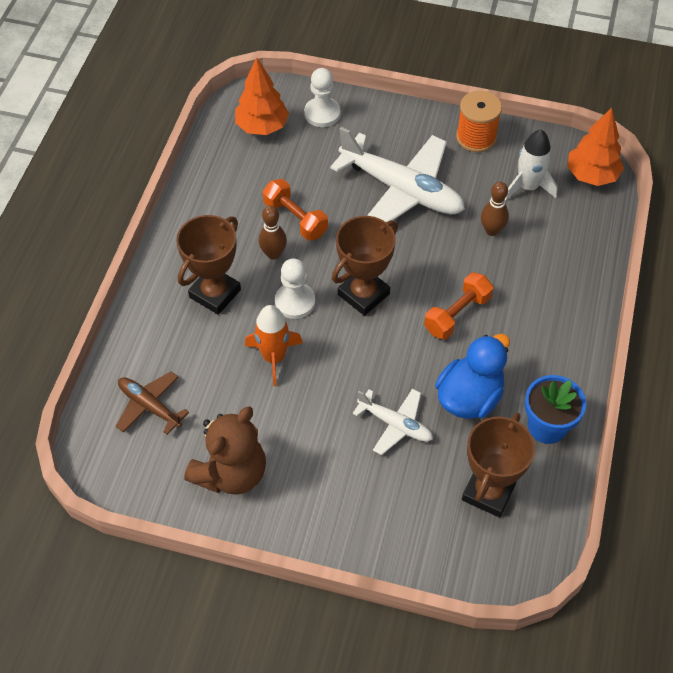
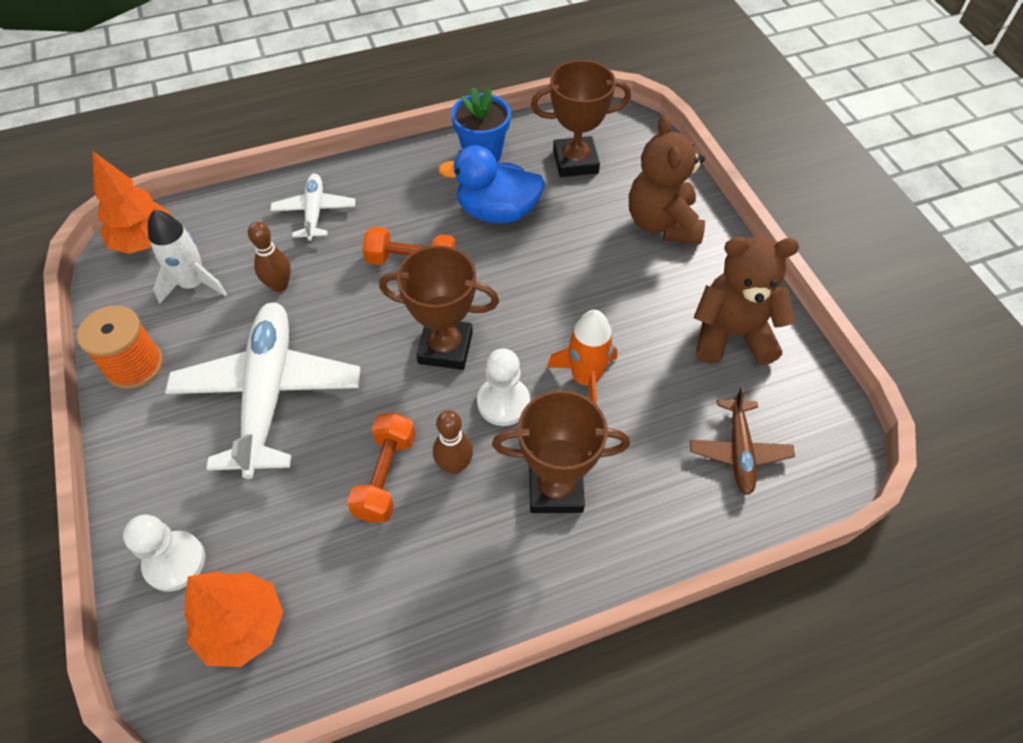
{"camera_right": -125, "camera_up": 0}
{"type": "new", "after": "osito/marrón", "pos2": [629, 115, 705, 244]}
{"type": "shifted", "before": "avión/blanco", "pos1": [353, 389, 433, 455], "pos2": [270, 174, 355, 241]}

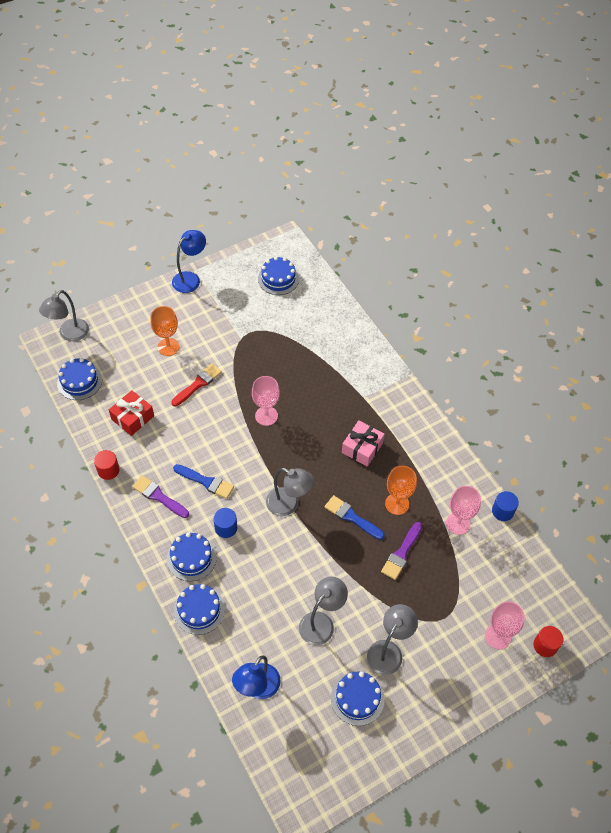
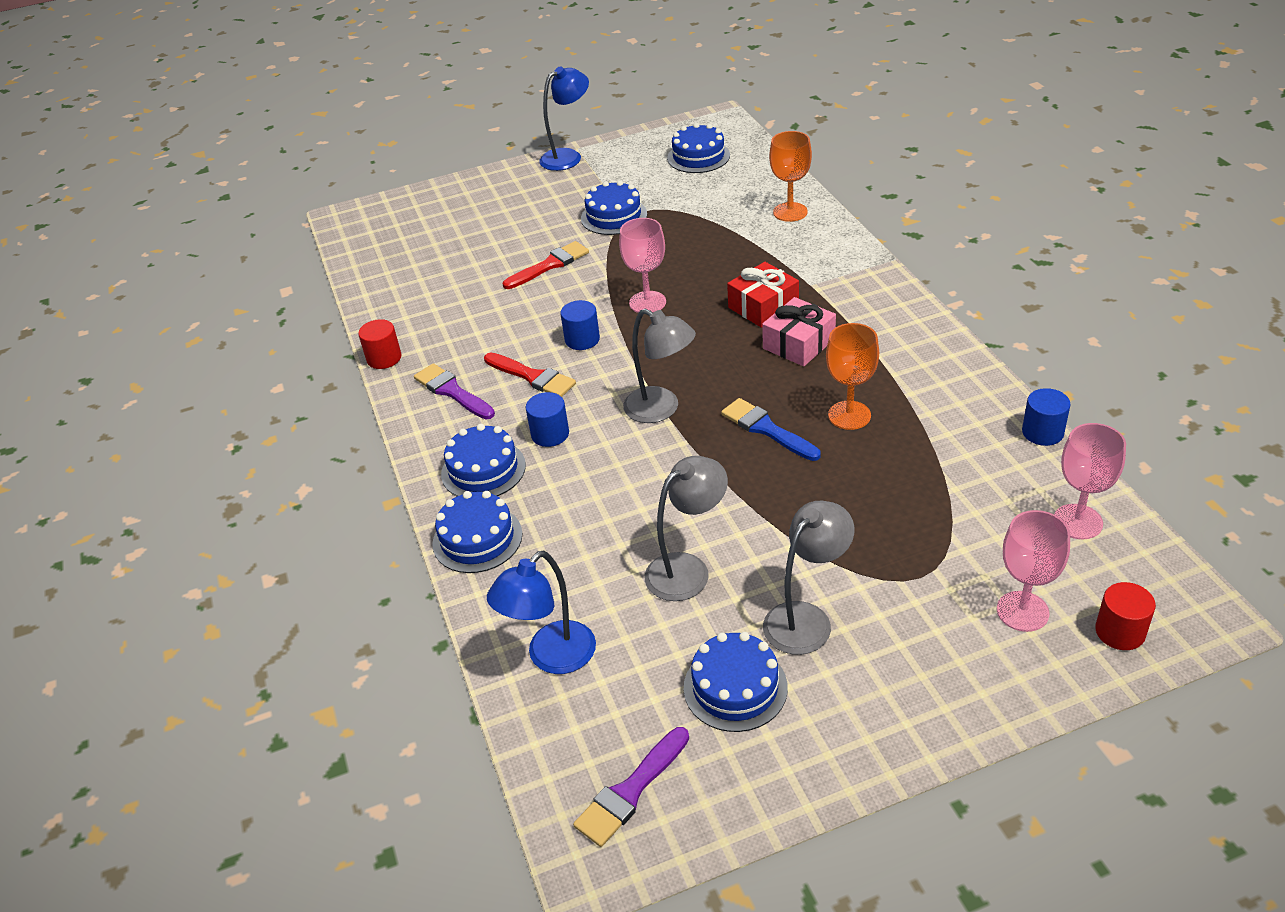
{"camera_right": 15, "camera_up": -15}
{"type": "gone", "before": "lámpara/gris", "pos1": [39, 290, 89, 342]}
{"type": "new", "after": "cilindro/azul", "pos2": [561, 300, 600, 350]}
{"type": "shifted", "before": "tarta/azul", "pos1": [57, 358, 102, 400], "pos2": [581, 180, 647, 235]}
{"type": "shifted", "before": "regalo/rojo", "pos1": [109, 390, 154, 436], "pos2": [727, 262, 799, 328]}
{"type": "shifted", "before": "copa/naranja", "pos1": [150, 306, 180, 356], "pos2": [769, 131, 812, 222]}
{"type": "shifted", "before": "pincel/morado", "pos1": [381, 522, 422, 580], "pos2": [573, 727, 689, 847]}
{"type": "shifted", "before": "copa/rosa", "pos1": [446, 486, 481, 535], "pos2": [1054, 423, 1126, 539]}
{"type": "repainted", "before": "pincel/azul", "after": "pincel/rojo", "pos1": [173, 464, 234, 499], "pos2": [484, 352, 576, 397]}

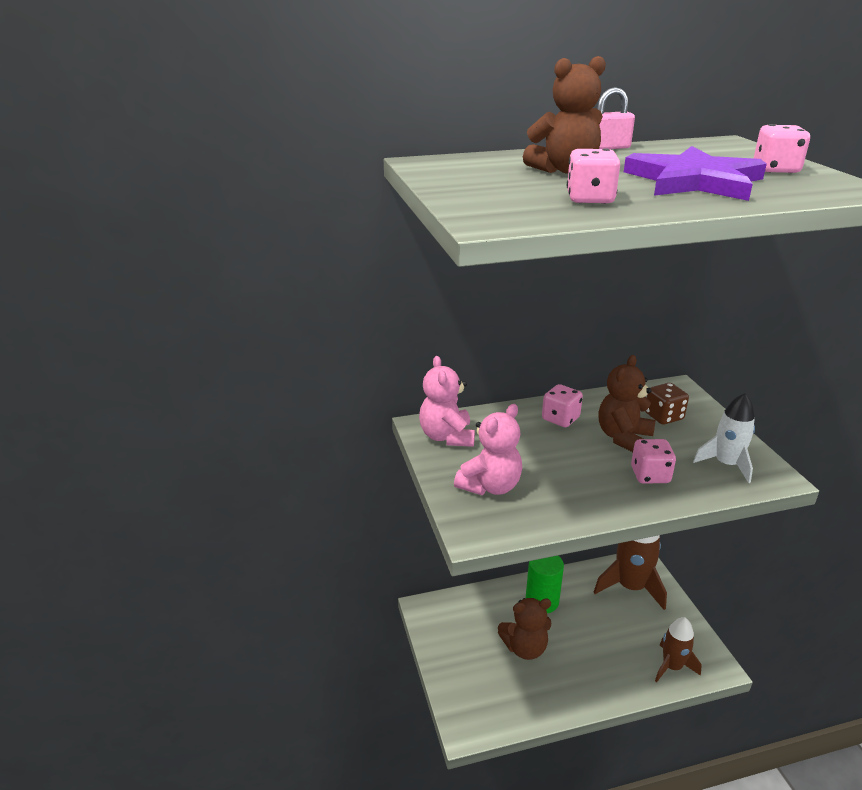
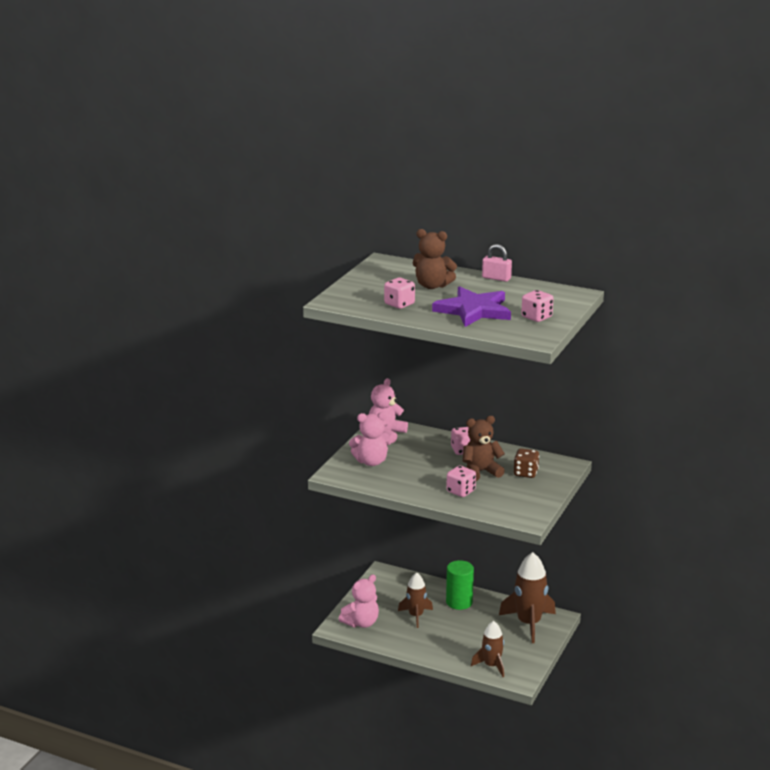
{"camera_right": 40, "camera_up": -5}
{"type": "gone", "before": "cohete/blanco", "pos1": [693, 393, 755, 483]}
{"type": "new", "after": "osito/rosa", "pos2": [339, 574, 379, 628]}
{"type": "swapped", "before": "osito/marrón", "after": "cohete/marrón", "pos1": [498, 598, 551, 660], "pos2": [398, 572, 433, 628]}

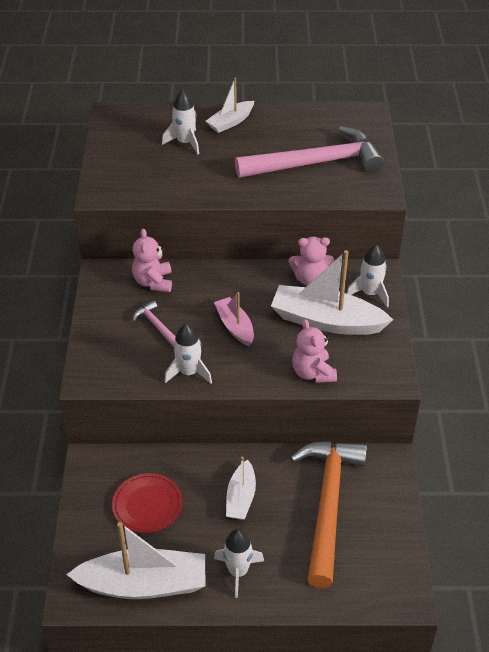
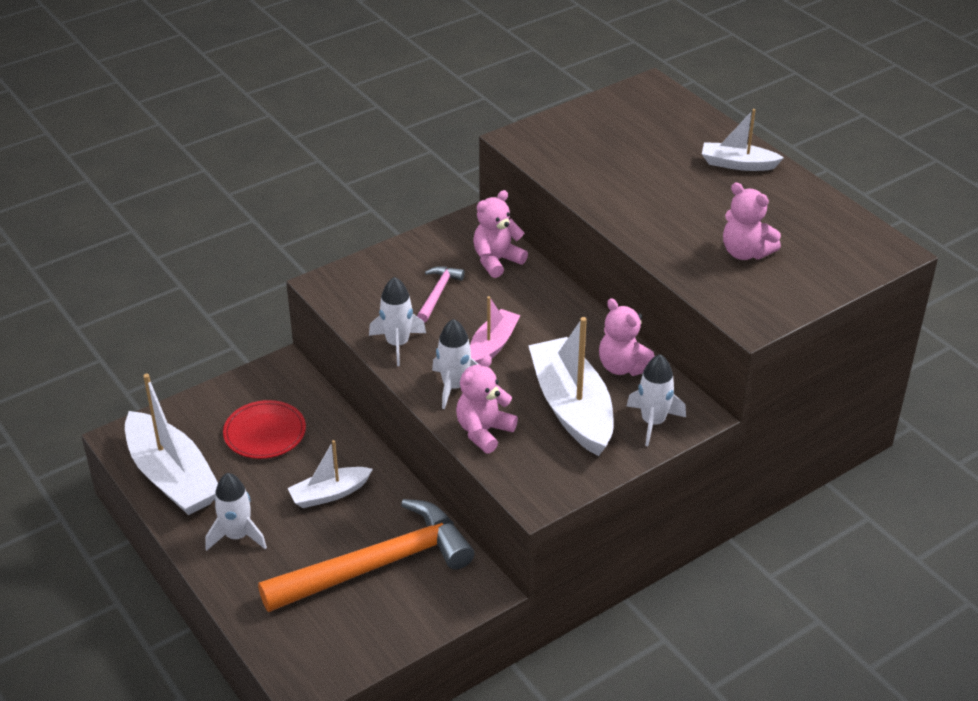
{"camera_right": 55, "camera_up": -5}
{"type": "shifted", "before": "cohete/blanco", "pos1": [162, 90, 199, 154], "pos2": [432, 319, 478, 409]}
{"type": "swapped", "before": "martillo/rosa", "after": "osito/rosa", "pos1": [235, 126, 384, 178], "pos2": [723, 182, 781, 260]}

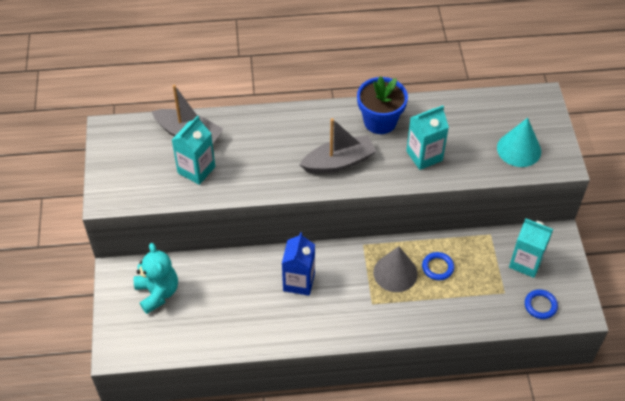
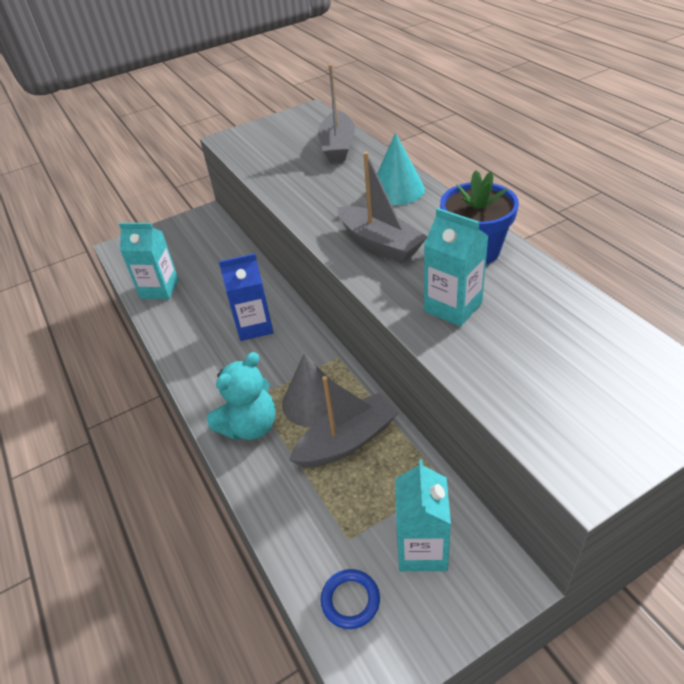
{"camera_right": 70, "camera_up": -10}
{"type": "shifted", "before": "osito/turquesa", "pos1": [134, 243, 178, 314], "pos2": [207, 352, 276, 440]}
{"type": "shifted", "before": "cartón de leche/turquesa", "pos1": [172, 115, 215, 185], "pos2": [119, 223, 179, 299]}
{"type": "shifted", "before": "cono/turquesa", "pos1": [497, 118, 541, 167], "pos2": [377, 133, 425, 205]}
{"type": "swapped", "before": "anillo/azul", "after": "barco/gris", "pos1": [422, 252, 454, 280], "pos2": [289, 376, 398, 468]}

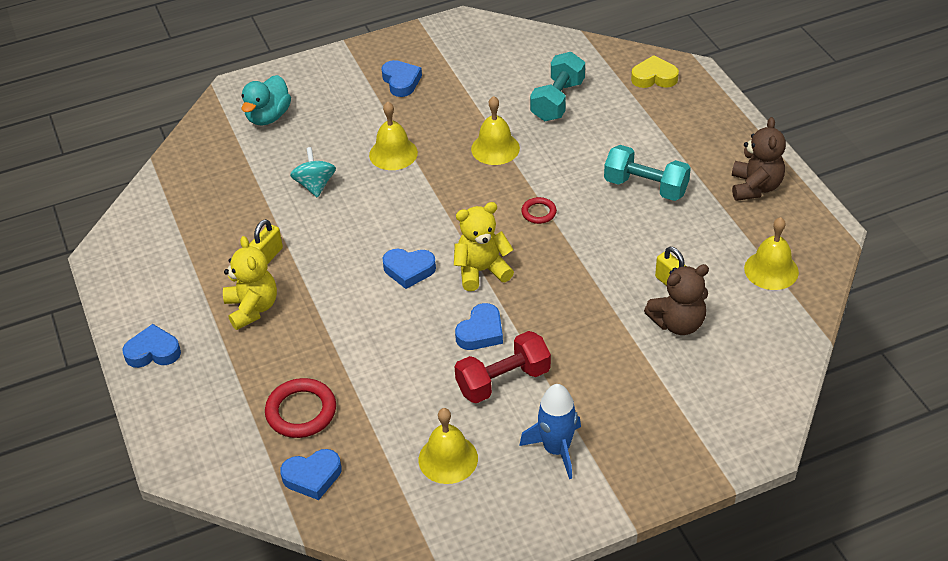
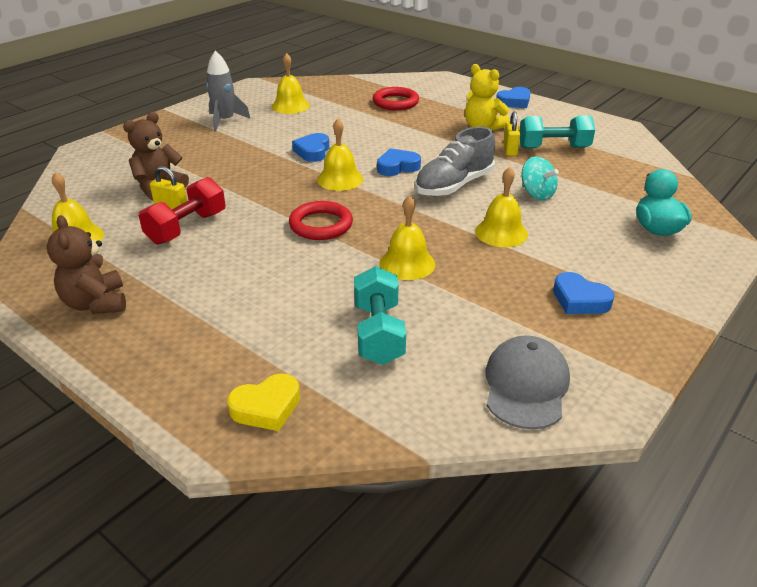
{"camera_right": 150, "camera_up": -10}
{"type": "gone", "before": "corazón/azul", "pos1": [280, 449, 341, 500]}
{"type": "new", "after": "zapato/gris", "pos2": [415, 127, 495, 197]}
{"type": "new", "after": "gorra/gris", "pos2": [485, 336, 570, 430]}
{"type": "shifted", "before": "mancuerna/rojo", "pos1": [454, 331, 551, 403], "pos2": [139, 177, 226, 245]}
{"type": "shifted", "before": "mancuerna/turquesa", "pos1": [604, 145, 691, 201], "pos2": [520, 115, 595, 149]}
{"type": "swapped", "before": "osito/amarillo", "after": "campana/amarillo", "pos1": [454, 202, 514, 291], "pos2": [317, 119, 363, 191]}
{"type": "repainted", "before": "cohete/azul", "after": "cohete/gris", "pos1": [519, 384, 581, 479], "pos2": [206, 50, 251, 132]}
{"type": "scaled", "before": "anillo/rojo", "pos1": [521, 197, 557, 224], "pos2": [289, 201, 353, 240], "scale": 1.79}

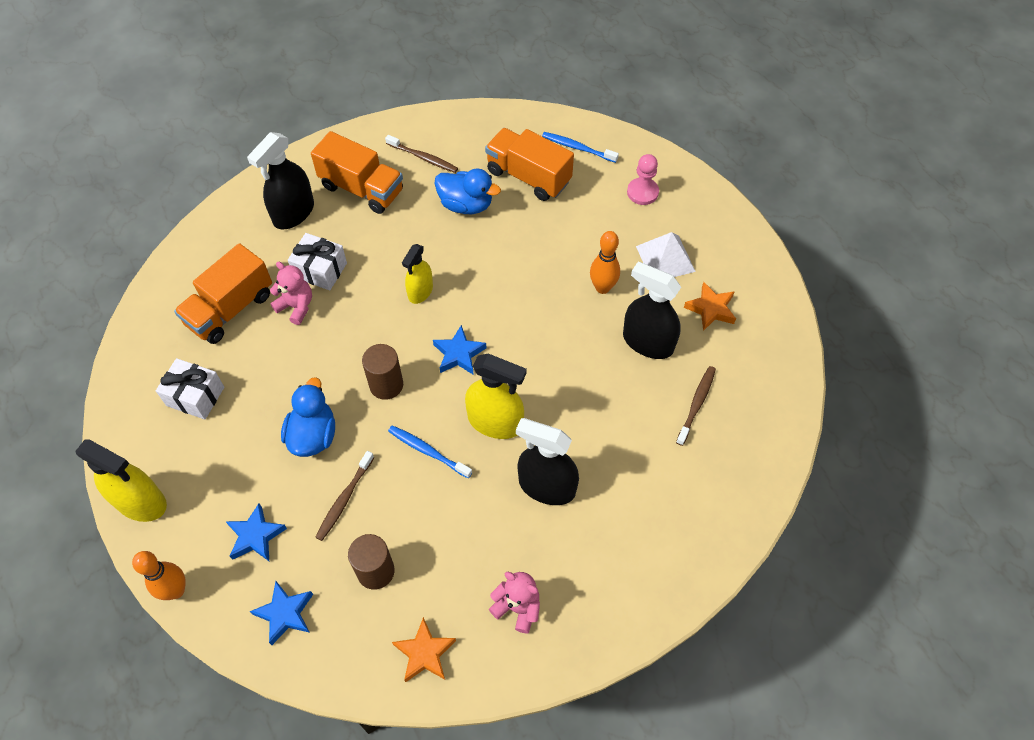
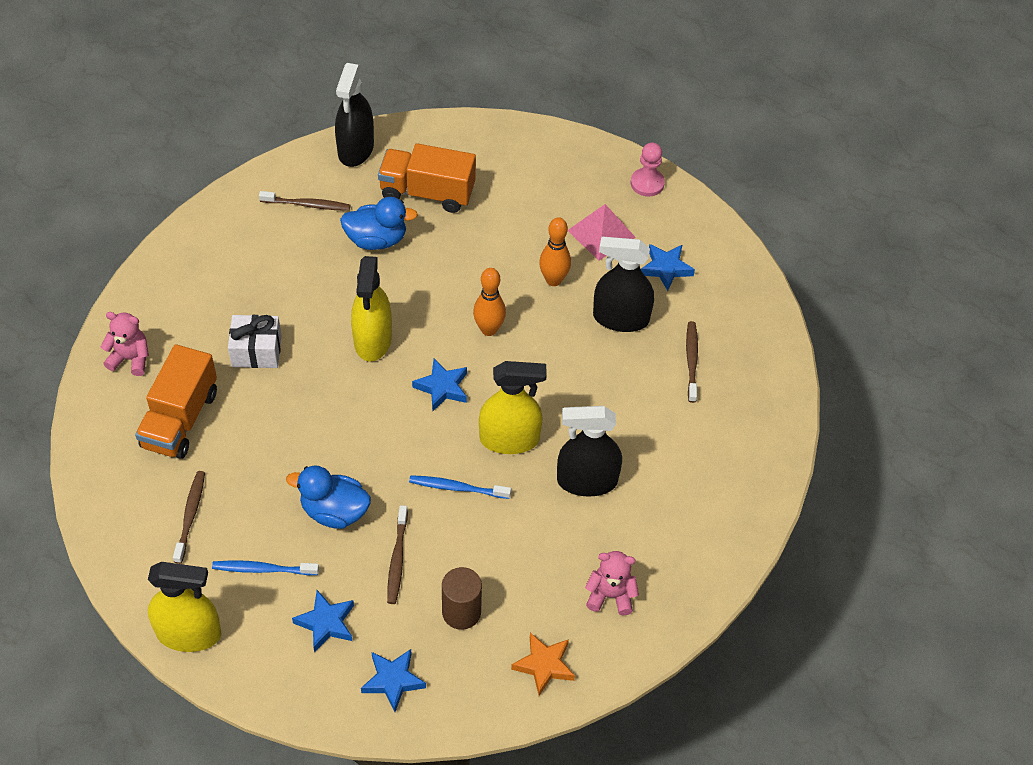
{"camera_right": -25, "camera_up": -5}
{"type": "gone", "before": "camión/naranja", "pos1": [311, 131, 403, 214]}
{"type": "gone", "before": "cilindro/marrón", "pos1": [362, 344, 403, 400]}
{"type": "shifted", "before": "bolo/naranja", "pos1": [132, 551, 186, 600], "pos2": [473, 268, 506, 336]}
{"type": "shifted", "before": "pulverizador/negro", "pos1": [247, 132, 314, 230], "pos2": [335, 63, 374, 167]}
{"type": "shifted", "before": "osito/rosa", "pos1": [270, 262, 312, 325], "pos2": [101, 312, 149, 376]}
{"type": "shifted", "before": "cepillo de dientes/azul", "pos1": [542, 132, 619, 163], "pos2": [212, 560, 319, 575]}
{"type": "shifted", "before": "peón/rosa", "pos1": [627, 154, 659, 205], "pos2": [631, 142, 665, 197]}
{"type": "swapped", "before": "regalo/blanco", "after": "cepillo de dientes/marrón", "pos1": [156, 358, 224, 420], "pos2": [173, 471, 205, 564]}
{"type": "repainted", "before": "pirámide/blanco", "after": "pirámide/rosa", "pos1": [636, 232, 696, 277], "pos2": [568, 204, 636, 260]}
{"type": "repainted", "before": "estrella/naranja", "after": "estrella/azul", "pos1": [684, 282, 736, 331], "pos2": [641, 244, 695, 291]}
{"type": "rotated", "before": "pato/azul", "pos1": [281, 377, 335, 457], "pos2": [286, 465, 371, 529], "turn": -60}
{"type": "scaled", "before": "pulverizador/amarillo", "pos1": [402, 244, 433, 304], "pos2": [351, 256, 392, 362], "scale": 1.58}

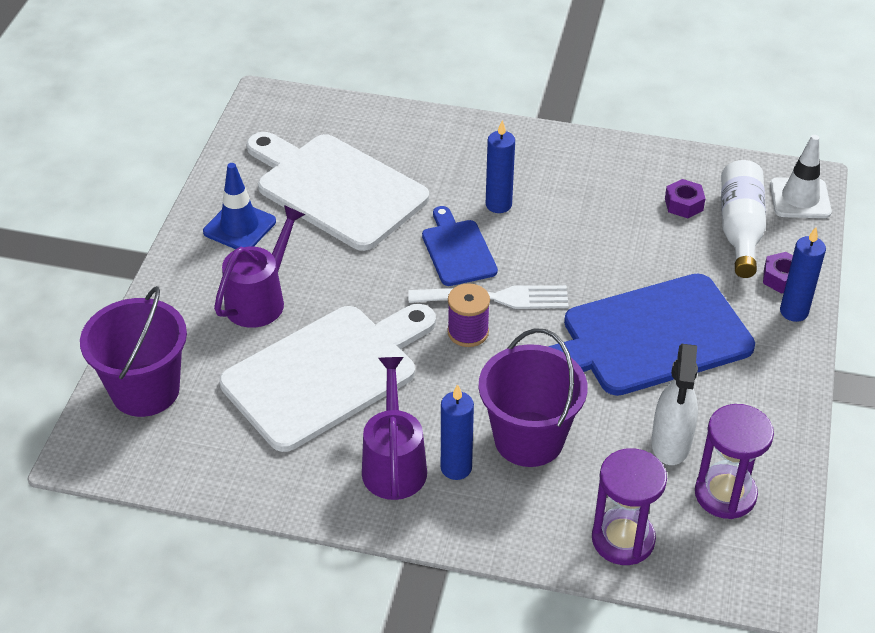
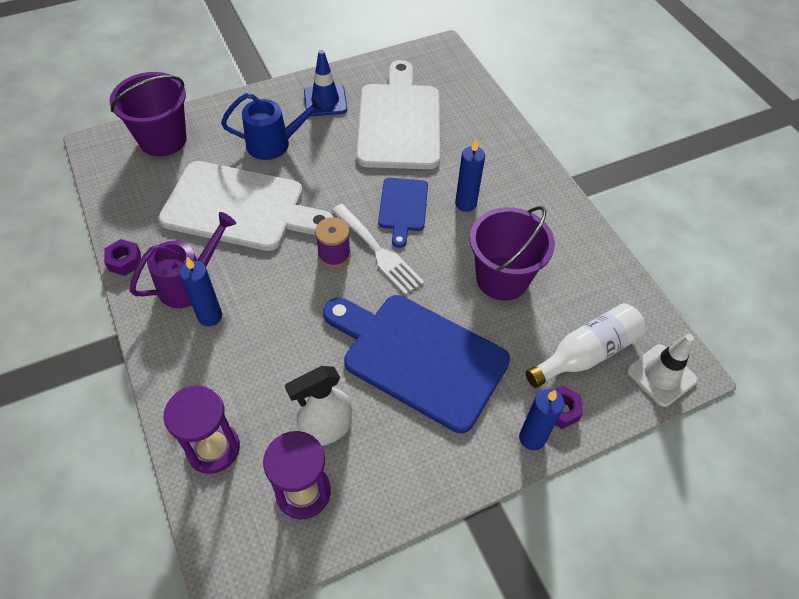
{"camera_right": 50, "camera_up": 10}
{"type": "shifted", "before": "balde/morado", "pos1": [479, 328, 588, 467], "pos2": [470, 206, 555, 300]}
{"type": "shifted", "before": "tuerca/morado", "pos1": [665, 179, 706, 218], "pos2": [104, 239, 141, 276]}
{"type": "repainted", "before": "regadera/morado", "after": "regadera/azul", "pos1": [214, 205, 305, 328], "pos2": [221, 93, 326, 160]}
{"type": "rotated", "before": "tabla de cortar/azul", "pos1": [422, 206, 498, 286], "pos2": [378, 178, 428, 248], "turn": 150}

